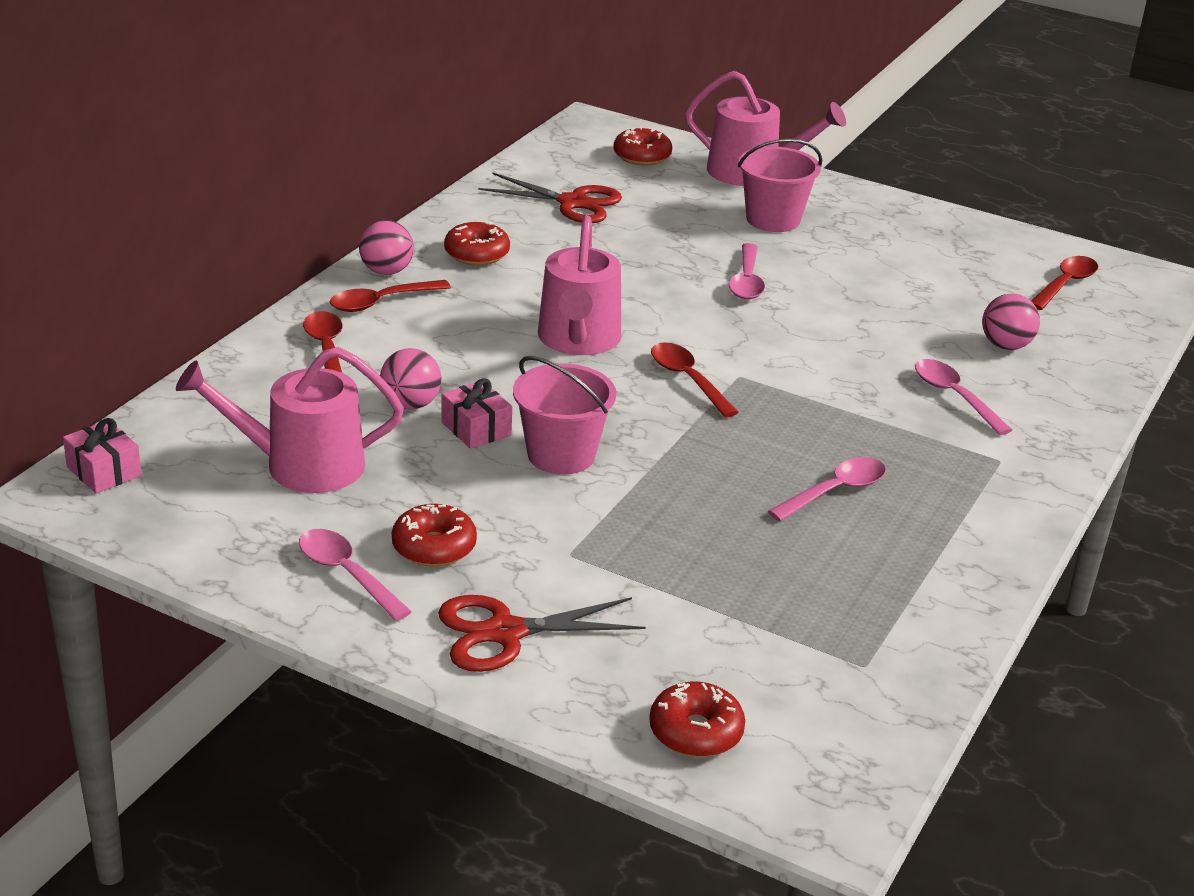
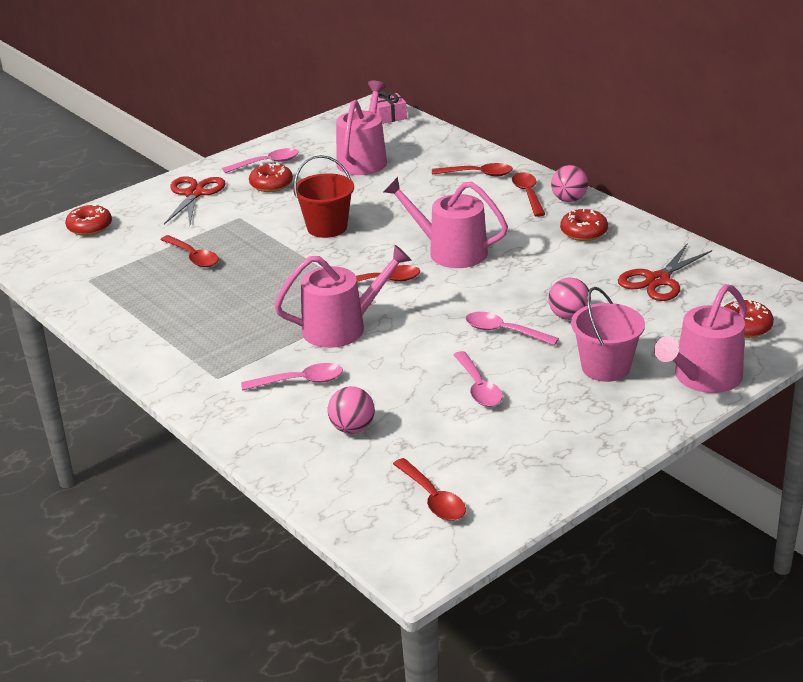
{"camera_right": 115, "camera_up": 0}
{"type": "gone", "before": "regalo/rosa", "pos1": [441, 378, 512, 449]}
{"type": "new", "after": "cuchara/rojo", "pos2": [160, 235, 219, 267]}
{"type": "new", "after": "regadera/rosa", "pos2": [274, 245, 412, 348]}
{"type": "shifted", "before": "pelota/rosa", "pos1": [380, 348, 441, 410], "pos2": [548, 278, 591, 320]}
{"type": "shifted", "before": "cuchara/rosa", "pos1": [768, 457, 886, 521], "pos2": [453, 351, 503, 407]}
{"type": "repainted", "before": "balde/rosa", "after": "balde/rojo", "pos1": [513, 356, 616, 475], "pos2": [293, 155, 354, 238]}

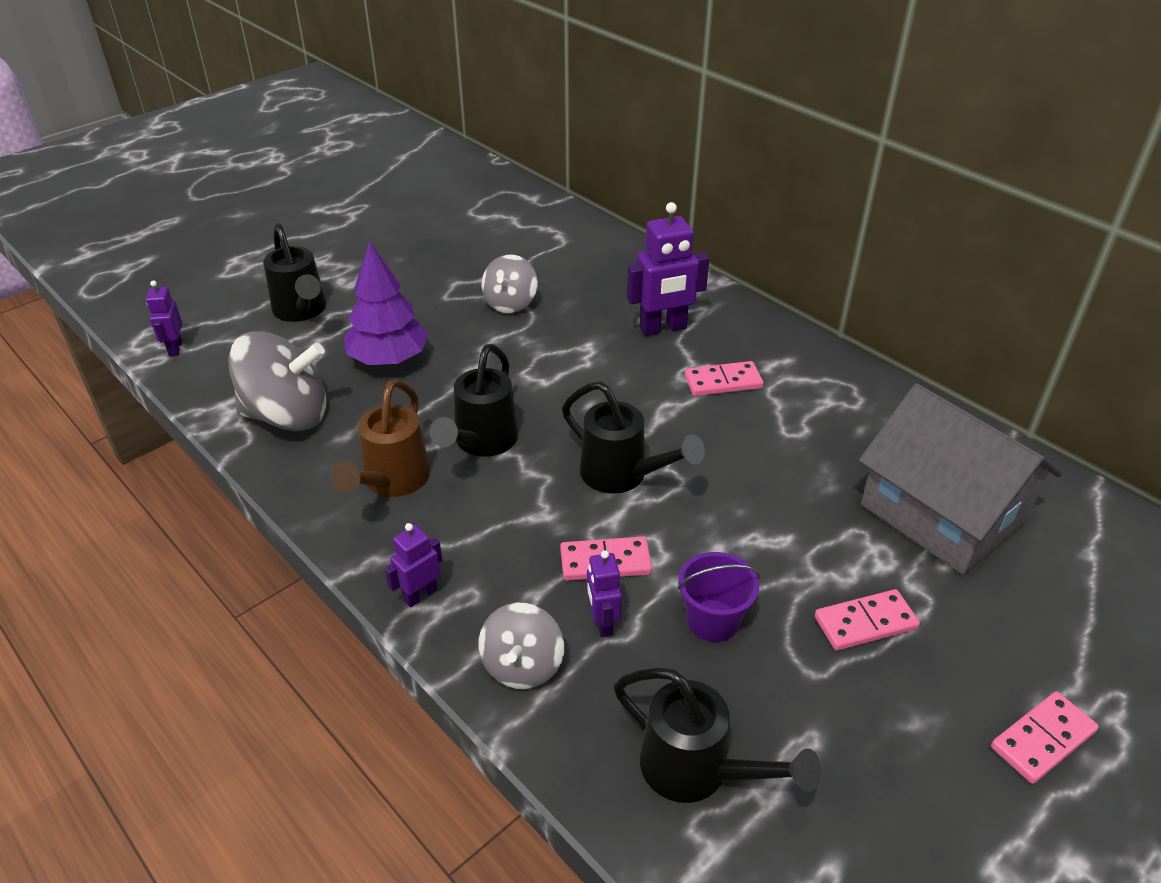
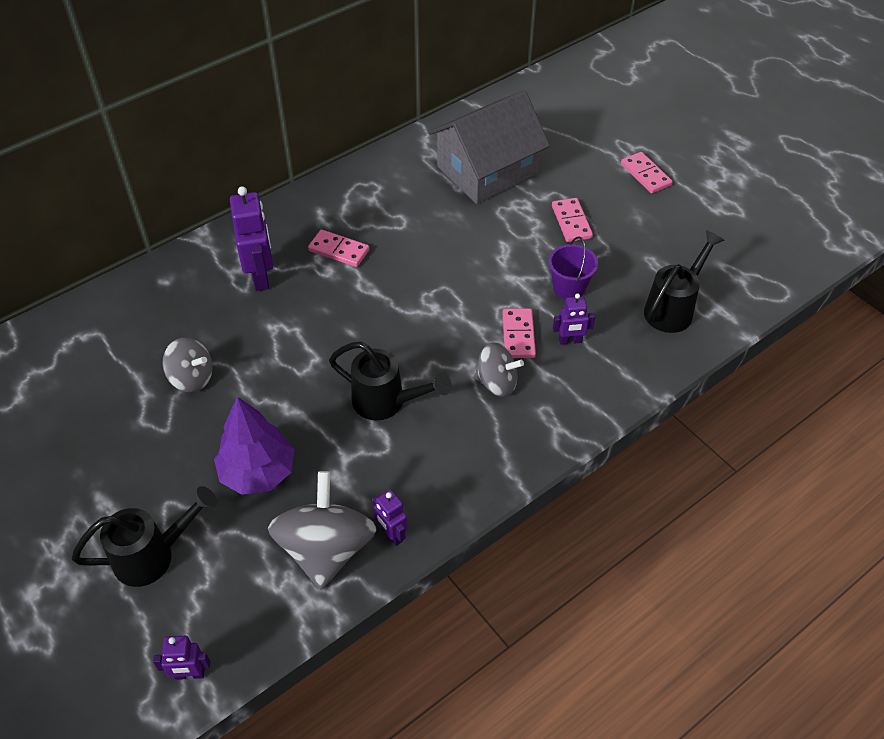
{"camera_right": -85, "camera_up": 10}
{"type": "gone", "before": "regadera/marrón", "pos1": [331, 379, 430, 497]}
{"type": "gone", "before": "regadera/negro", "pos1": [562, 381, 705, 494]}
{"type": "shifted", "before": "robot/morado", "pos1": [385, 523, 442, 607], "pos2": [373, 490, 408, 546]}
{"type": "shifted", "before": "peonza/gris", "pos1": [479, 603, 564, 689], "pos2": [474, 342, 524, 397]}
{"type": "rotated", "before": "ficha de dominó/rosa", "pos1": [684, 361, 763, 396], "pos2": [308, 230, 370, 267], "turn": -60}

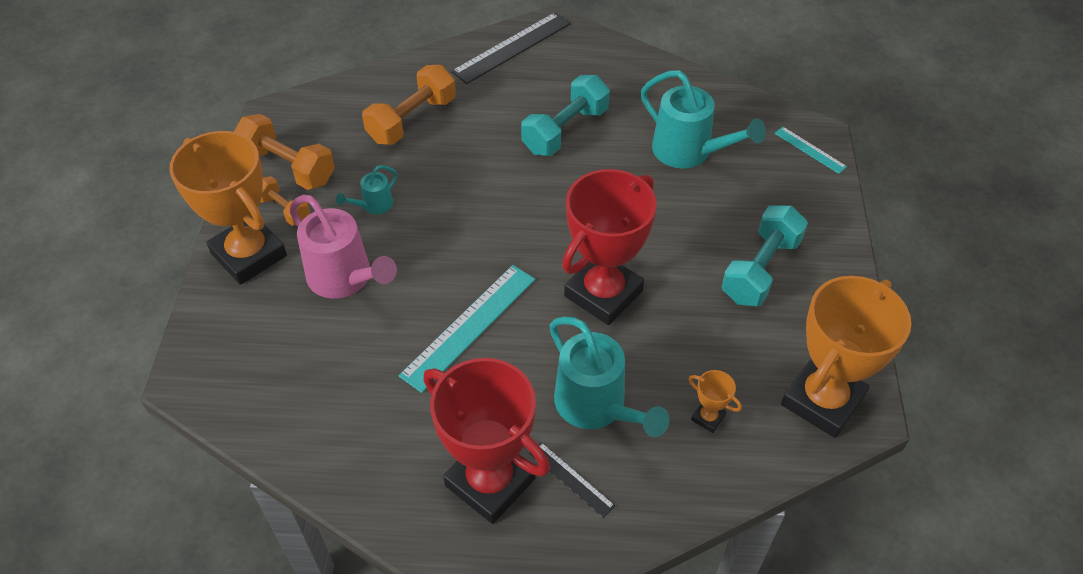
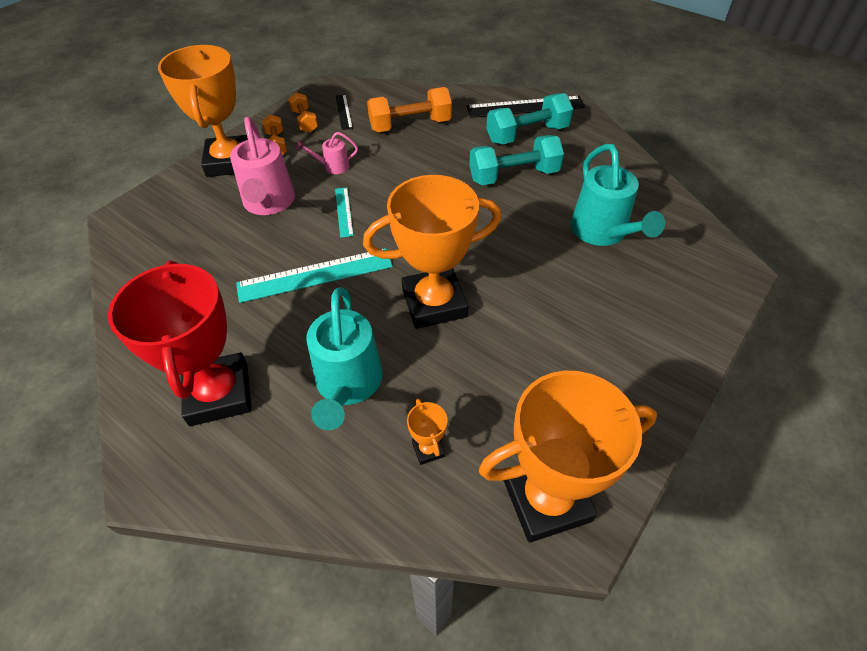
{"camera_right": 35, "camera_up": 0}
{"type": "shifted", "before": "regla/negro", "pos1": [529, 442, 615, 518], "pos2": [336, 94, 353, 130]}
{"type": "shifted", "before": "mancuerna/turquesa", "pos1": [721, 205, 808, 306], "pos2": [486, 93, 573, 145]}
{"type": "shifted", "before": "regla/turquesa", "pos1": [775, 127, 847, 174], "pos2": [335, 187, 354, 238]}
{"type": "repainted", "before": "regadera/turquesa", "after": "regadera/rosa", "pos1": [336, 165, 398, 214], "pos2": [296, 132, 358, 174]}
{"type": "repainted", "before": "trofeo/rojo", "after": "trofeo/naranja", "pos1": [562, 169, 657, 325], "pos2": [363, 175, 501, 329]}
{"type": "scaled", "before": "mancuerna/naranja", "pos1": [234, 114, 335, 190], "pos2": [288, 92, 318, 133], "scale": 0.58}

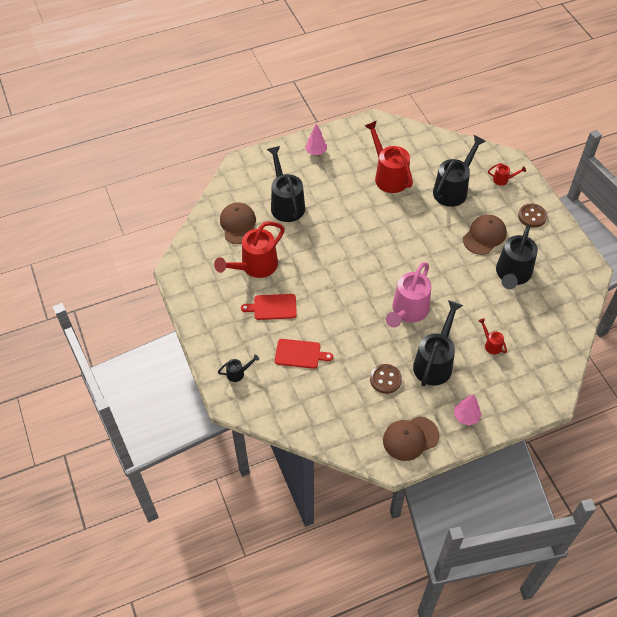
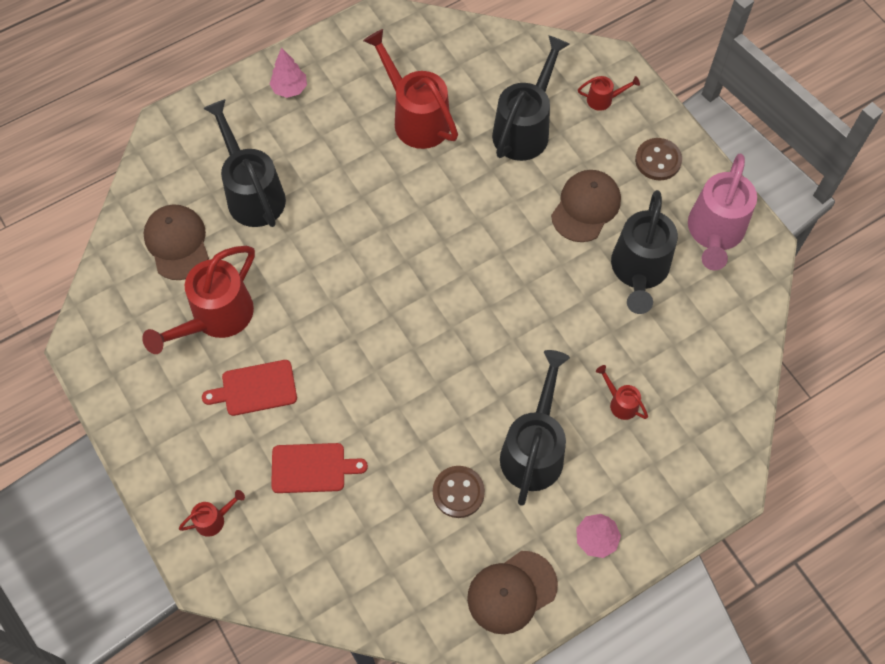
{"camera_right": -10, "camera_up": 10}
{"type": "shifted", "before": "regadera/rosa", "pos1": [386, 262, 431, 328], "pos2": [688, 154, 757, 270]}
{"type": "repainted", "before": "regadera/negro", "after": "regadera/rojo", "pos1": [218, 355, 259, 382], "pos2": [179, 490, 245, 537]}

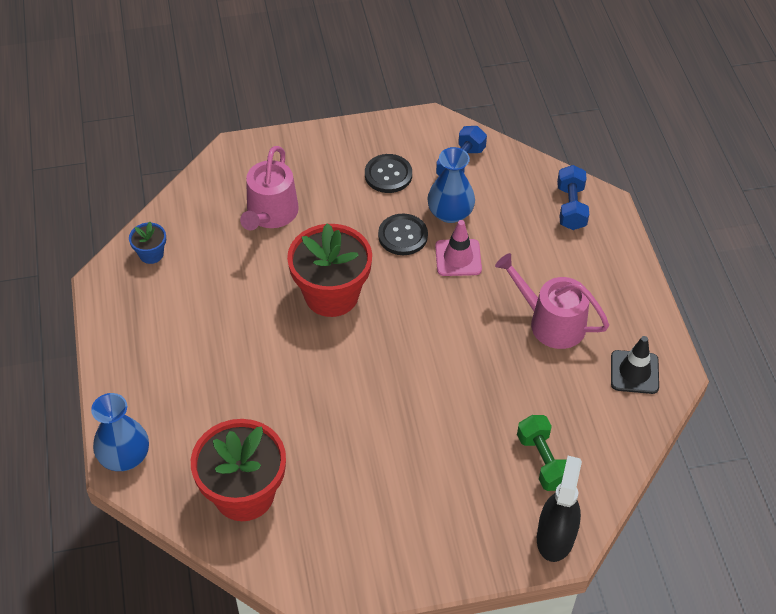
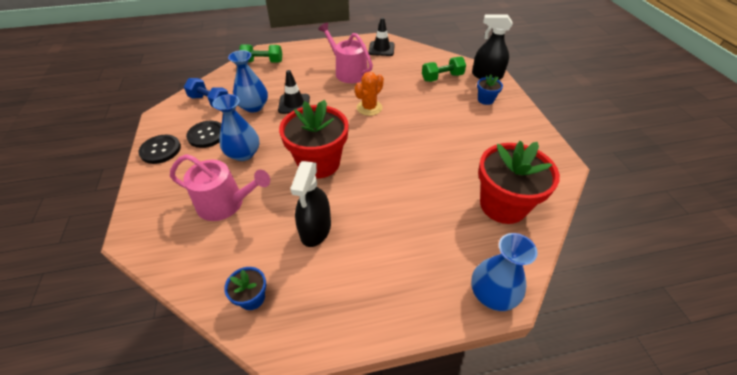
{"camera_right": -90, "camera_up": -5}
{"type": "new", "after": "florero/azul", "pos2": [212, 94, 259, 161]}
{"type": "new", "after": "pulverizador/negro", "pos2": [290, 161, 331, 247]}
{"type": "new", "after": "cactus/naranja", "pos2": [355, 72, 384, 116]}
{"type": "new", "after": "maceta/azul", "pos2": [477, 75, 503, 105]}
{"type": "shifted", "before": "botón/negro", "pos1": [378, 214, 428, 255], "pos2": [138, 135, 181, 164]}
{"type": "repainted", "before": "cono de tráfico/rosa", "after": "cono de tráfico/negro", "pos1": [435, 220, 482, 276], "pos2": [278, 70, 310, 114]}
{"type": "repainted", "before": "mancuerna/azul", "after": "mancuerna/verde", "pos1": [557, 165, 589, 230], "pos2": [239, 44, 282, 63]}
{"type": "rotated", "before": "regadera/rosa", "pos1": [495, 253, 609, 349], "pos2": [318, 23, 373, 83], "turn": 105}

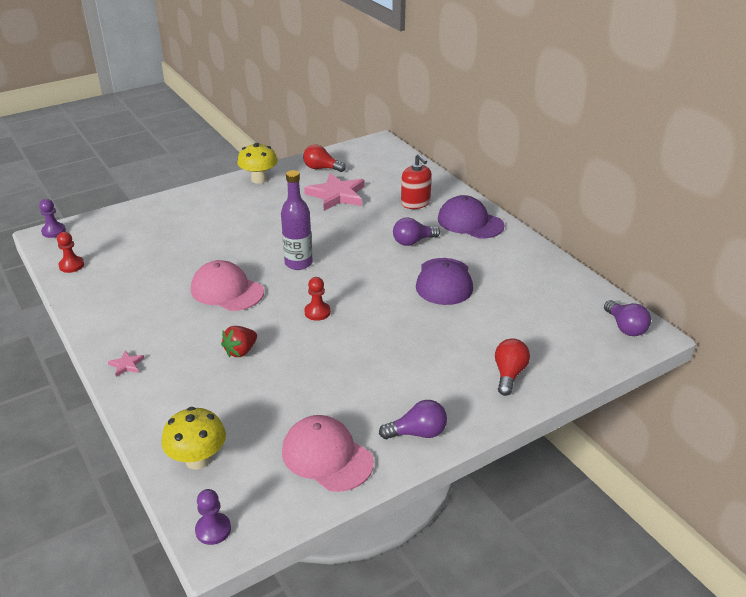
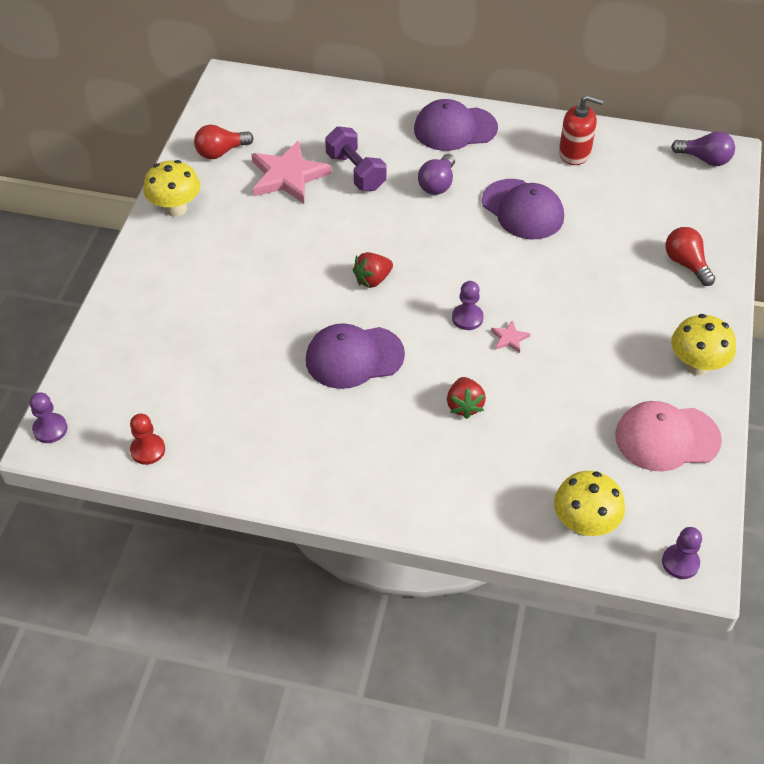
{"camera_right": -45, "camera_up": 15}
{"type": "new", "after": "mancuerna/morado", "pos2": [325, 126, 386, 191]}
{"type": "shifted", "before": "estrella/rosa", "pos1": [108, 351, 144, 377], "pos2": [491, 320, 531, 353]}
{"type": "shifted", "before": "dispensador de jabón/rojo", "pos1": [401, 154, 432, 209], "pos2": [559, 95, 604, 165]}
{"type": "swapped", "before": "botella/morado", "after": "fresa/rojo", "pos1": [281, 170, 313, 270], "pos2": [353, 252, 393, 288]}
{"type": "swapped", "before": "bombilla/morado", "after": "seta/amarillo", "pos1": [379, 400, 447, 439], "pos2": [671, 314, 736, 375]}
{"type": "repainted", "before": "gorra/rosa", "after": "gorra/morado", "pos1": [191, 260, 264, 311], "pos2": [306, 323, 405, 389]}
{"type": "repainted", "before": "peón/rojo", "after": "peón/morado", "pos1": [304, 277, 331, 321], "pos2": [452, 281, 484, 330]}

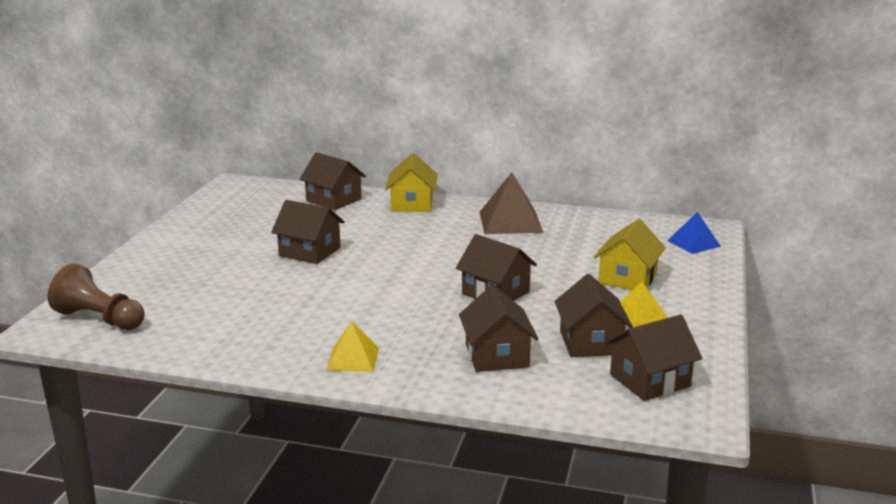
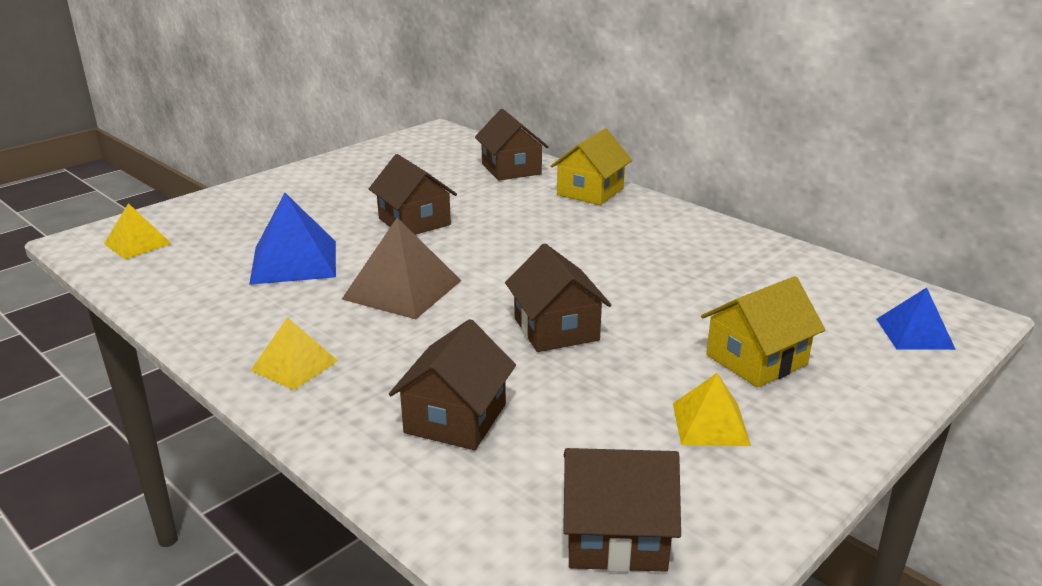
{"camera_right": 30, "camera_up": 5}
{"type": "gone", "before": "casa/marrón", "pos1": [555, 274, 633, 357]}
{"type": "new", "after": "pirámide/azul", "pos2": [249, 193, 336, 285]}
{"type": "shifted", "before": "pirámide/marrón", "pos1": [479, 173, 543, 234], "pos2": [342, 217, 461, 319]}
{"type": "swapped", "before": "peón/marrón", "after": "pirámide/amarillo", "pos1": [48, 264, 145, 330], "pos2": [104, 203, 172, 259]}

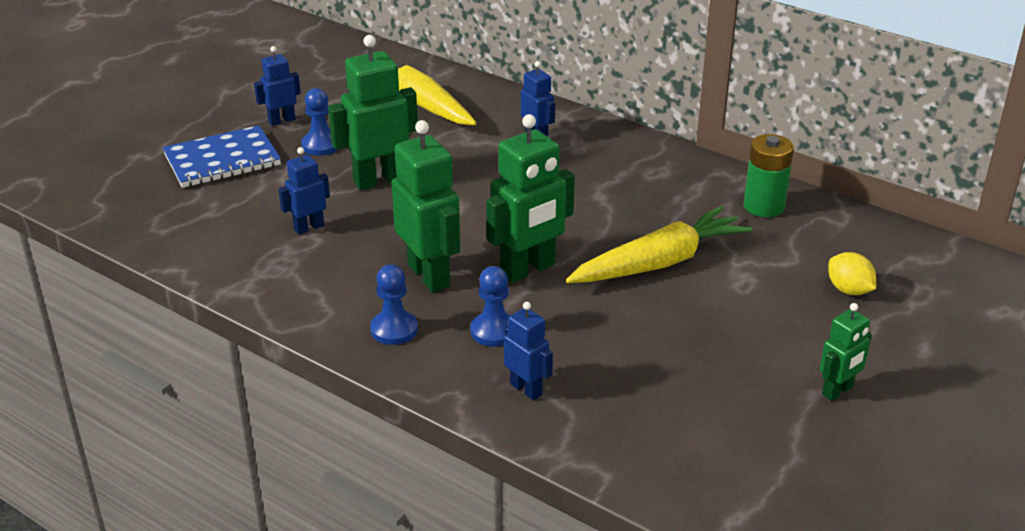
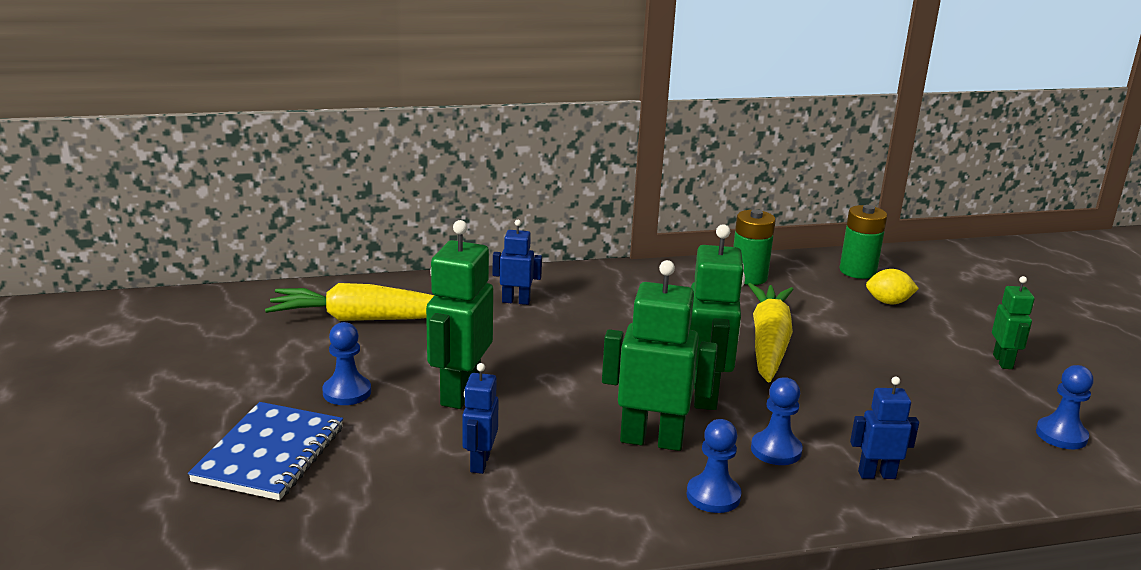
{"camera_right": -50, "camera_up": -10}
{"type": "gone", "before": "robot/azul", "pos1": [254, 46, 301, 126]}
{"type": "new", "after": "pila/verde", "pos2": [840, 205, 887, 279]}
{"type": "new", "after": "peón/azul", "pos2": [1036, 365, 1093, 449]}

